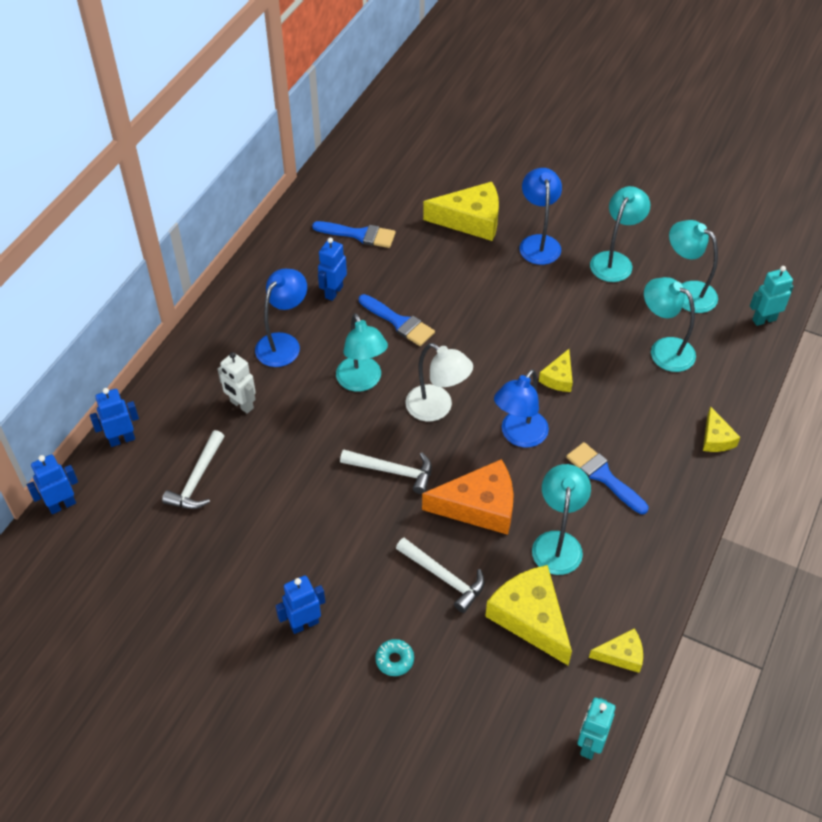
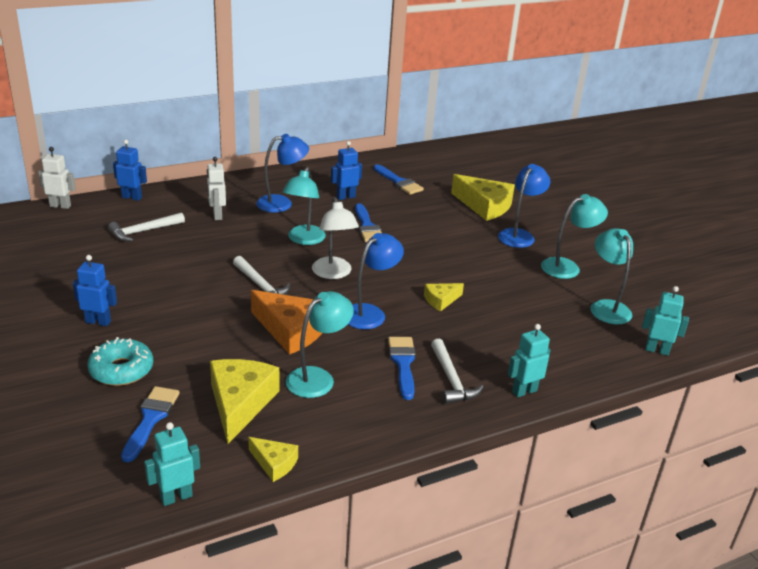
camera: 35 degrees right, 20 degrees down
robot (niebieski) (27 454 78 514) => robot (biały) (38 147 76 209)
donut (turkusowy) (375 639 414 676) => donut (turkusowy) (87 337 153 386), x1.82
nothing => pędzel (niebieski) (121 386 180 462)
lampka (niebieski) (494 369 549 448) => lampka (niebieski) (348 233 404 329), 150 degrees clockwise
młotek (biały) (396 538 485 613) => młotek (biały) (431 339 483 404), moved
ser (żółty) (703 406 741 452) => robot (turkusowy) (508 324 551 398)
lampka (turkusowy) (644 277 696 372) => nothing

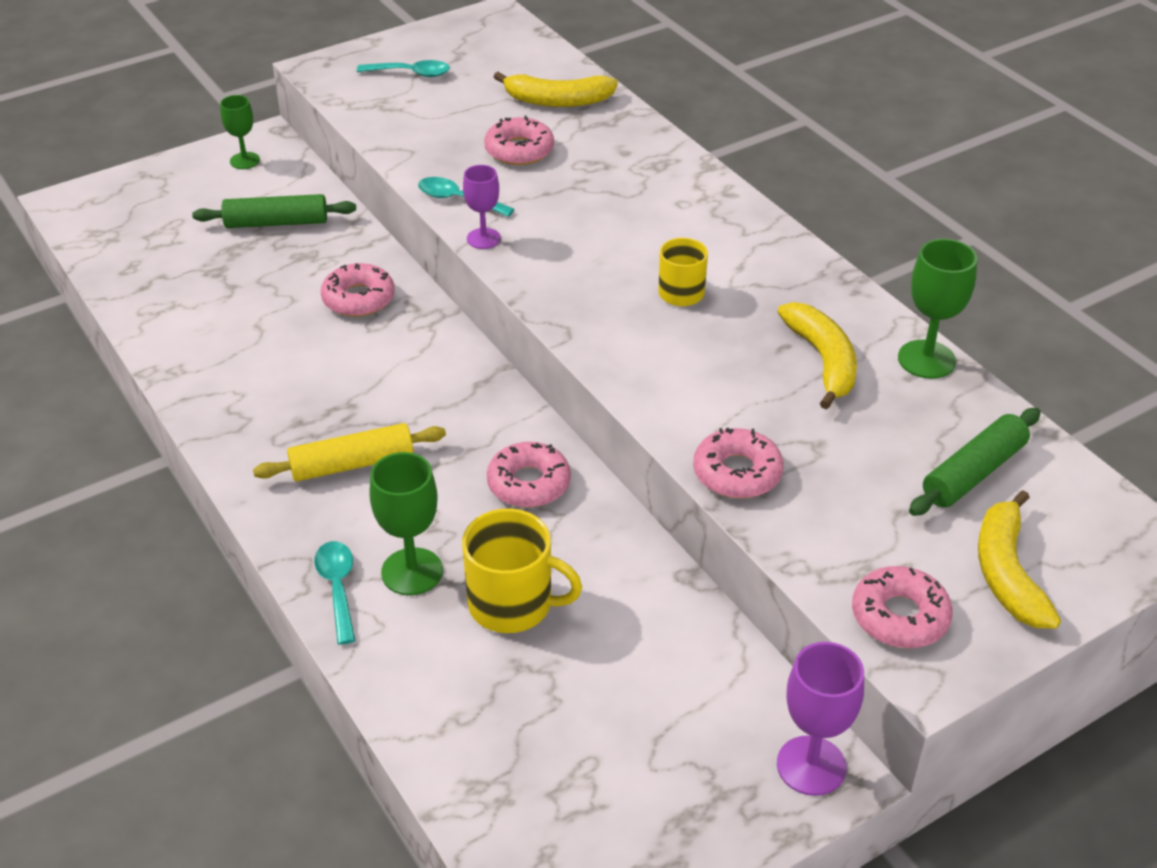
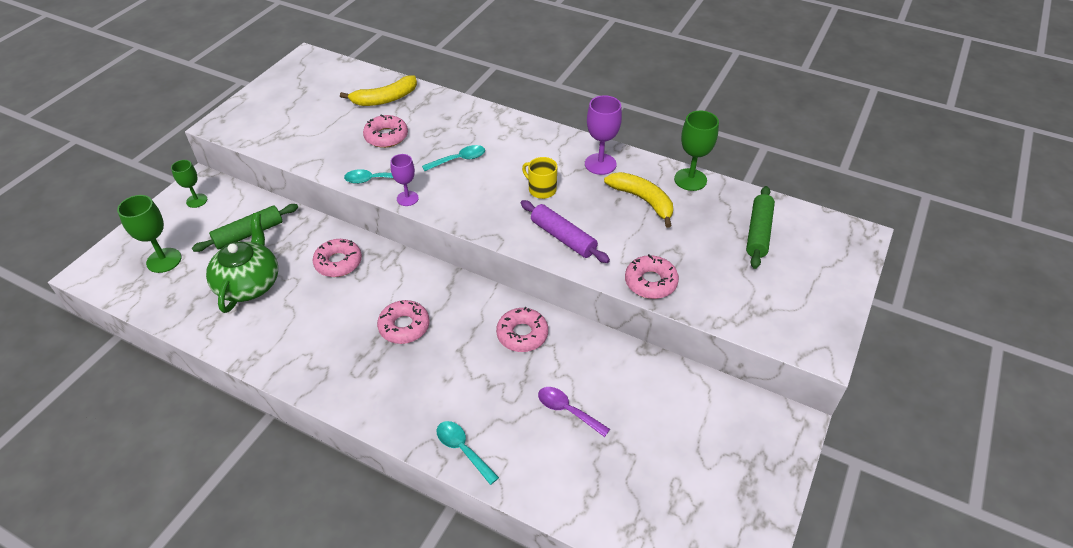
camera: 30 degrees left, 5 degrees up
kielich (zielony) (369 452 443 595) => kielich (zielony) (117 195 181 273), moved
nothing => imbryk (zielony) (206 213 278 313)
donut (różowy) (852 566 953 648) => donut (różowy) (377 300 430 344), moved
łyżka (turkusowy) (357 60 450 77) => łyżka (turkusowy) (422 145 485 171), moved
nothing => wałek do ciasta (fioletowy) (521 200 610 263)
kubek (żółty) (462 508 582 633) => łyżka (fioletowy) (538 387 610 437)
kielich (fioletowy) (777 642 864 796) => kielich (fioletowy) (585 95 622 175), moved
wałek do ciasta (żółty) (253 423 446 482) => nothing
banan (żółty) (978 490 1061 629) => nothing

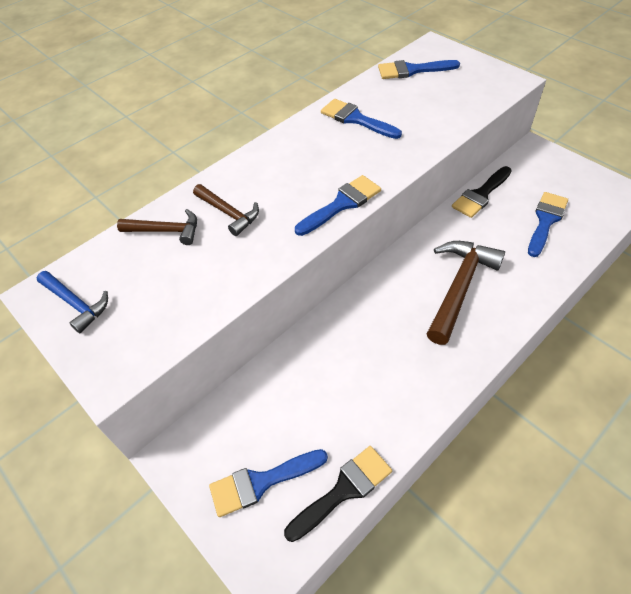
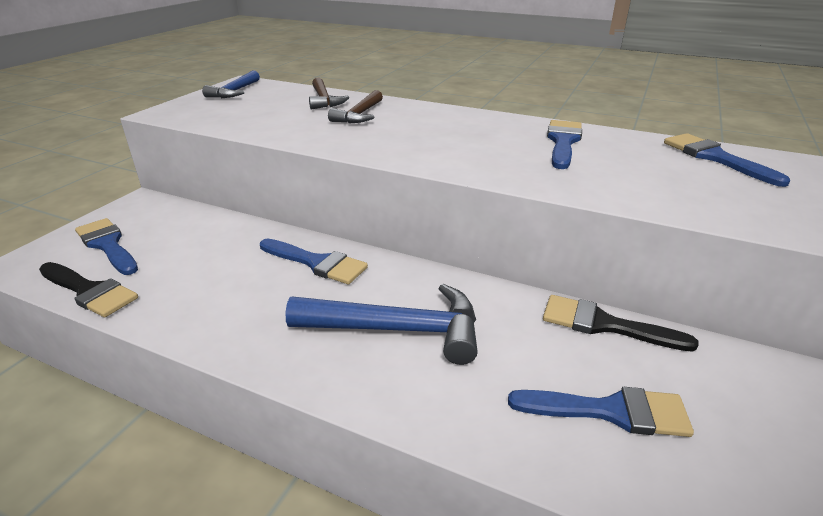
camera: 65 degrees right, 20 degrees down
pędzel (niebieski) (295 175 381 236) => pędzel (niebieski) (260 238 368 284), moved
młotek (brązowy) (427 241 505 345) => młotek (niebieski) (285 284 478 365)

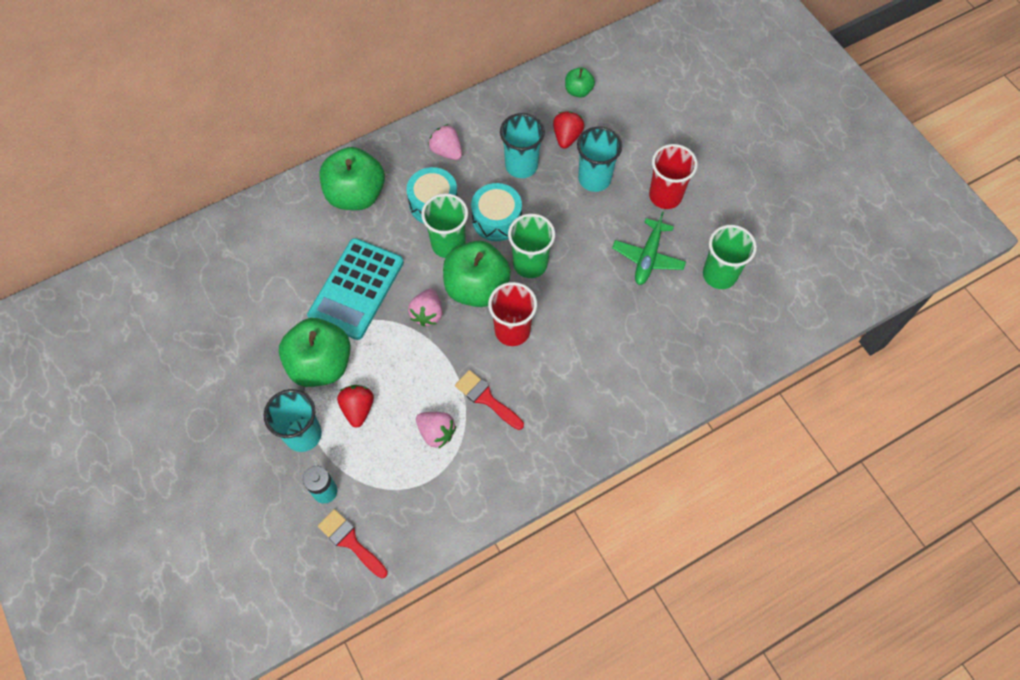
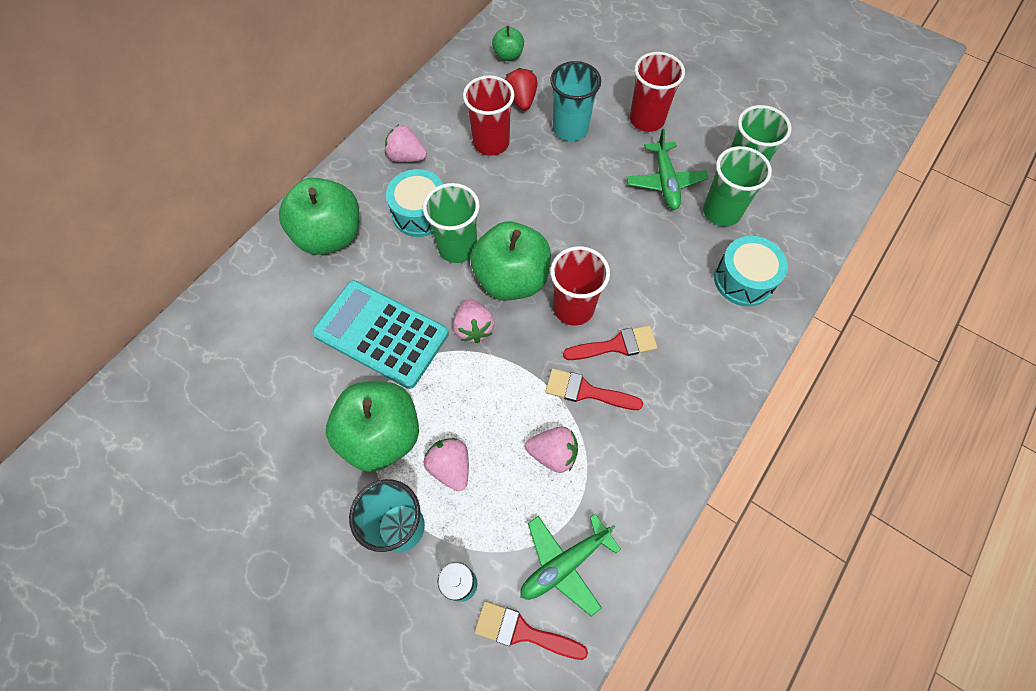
camera: 25 degrees left, 0 degrees up
kalkulator (turkusowy) (307 238 404 340) => kalkulator (turkusowy) (312 280 449 389), 120 degrees clockwise
truskawka (czerwony) (337 385 374 428) => truskawka (różowy) (424 438 469 491)
szklanka (turkusowy) (500 113 545 178) => szklanka (czerwony) (463 75 514 156)
nothing => samolot (zielony) (520 514 621 617)
nothing => pędzel (czerwony) (563 326 657 360)
szklanka (zielony) (508 214 555 278) => szklanka (zielony) (703 146 772 226), moved
bęben (turkusowy) (471 183 522 241) => bęben (turkusowy) (714 236 788 306), moved

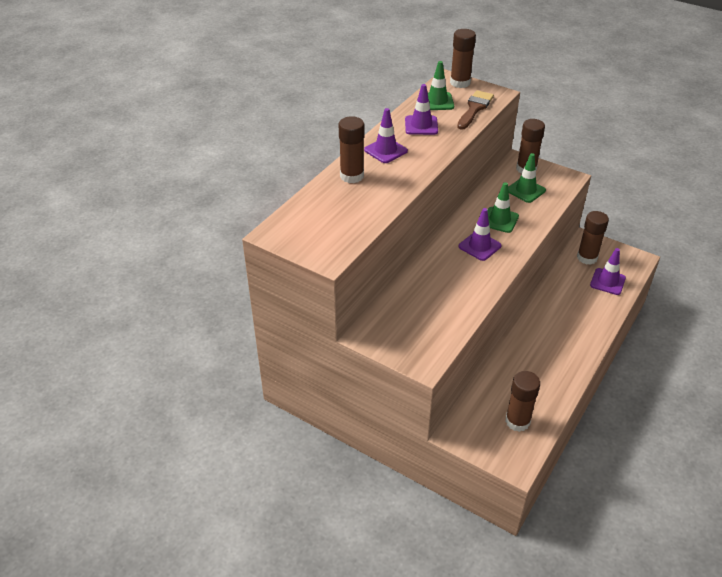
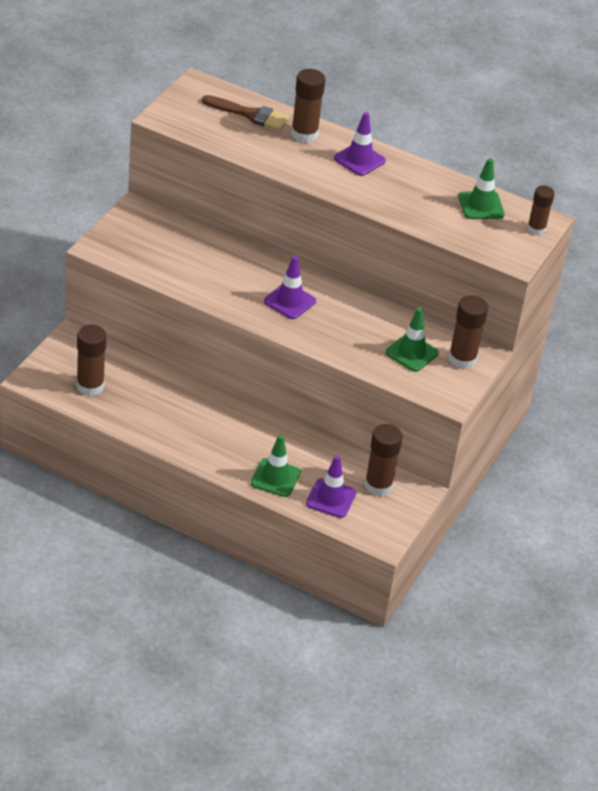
camera: 80 degrees right, 0 degrees up
pędzel (brązowy) (457 90 494 130) => pędzel (brązowy) (202 95 290 131), moved
pachołek (zielony) (487 182 519 233) => pachołek (zielony) (251 435 301 497), moved
klej w sztyfcie (brązowy) (450 29 476 88) => klej w sztyfcie (brązowy) (527 185 555 235), x0.66
pachołek (fioletowy) (405 84 438 135) => nothing

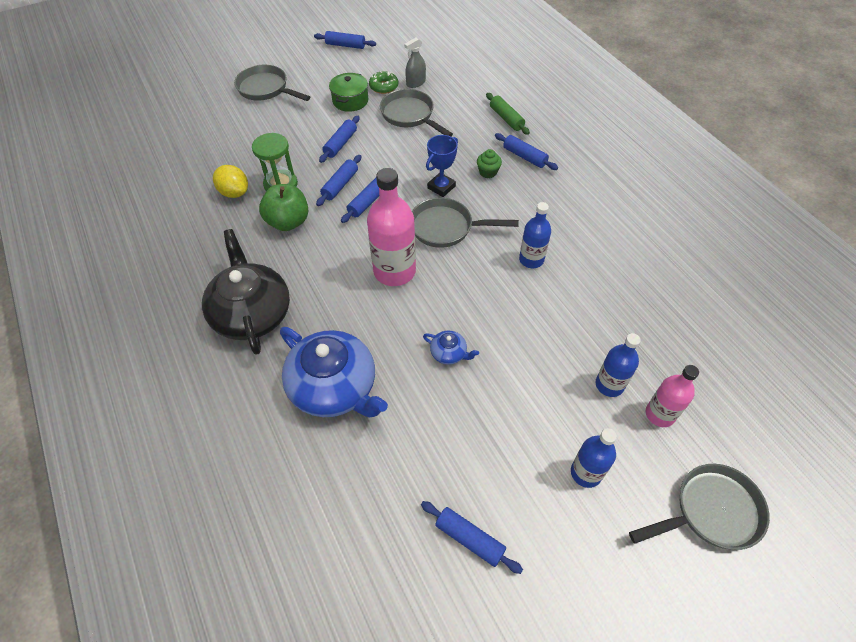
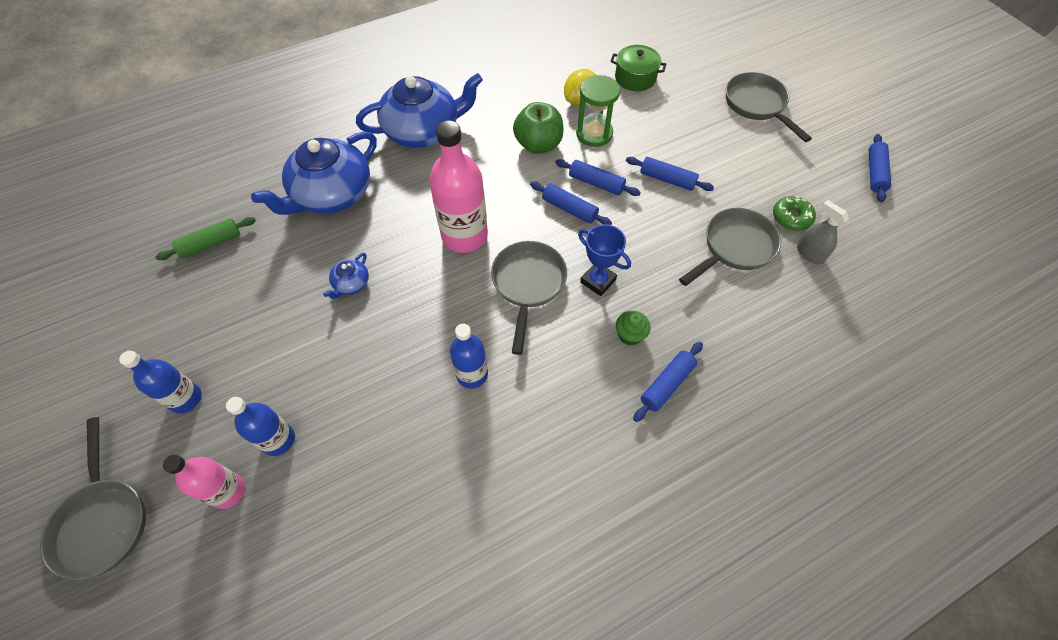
camera: 90 degrees right, 5 degrees up
wałek do ciasta (zielony) (486 93 530 135) => wałek do ciasta (zielony) (155 217 256 260), moved
imbryk (czarny) (202 229 290 355) => imbryk (niebieski) (356 73 483 148)
garnek (zielony) (329 73 368 112) => garnek (zielony) (611 45 666 91), moved
patelnia (szary) (234 65 310 101) => patelnia (szary) (726 72 812 142), 60 degrees counterclockwise
wałek do ciasta (niebieski) (421 501 523 574) => nothing

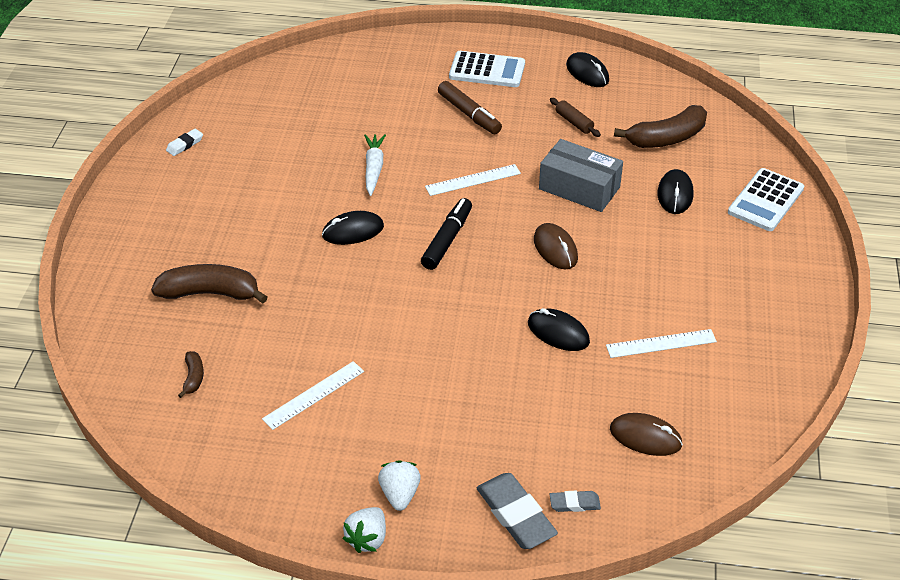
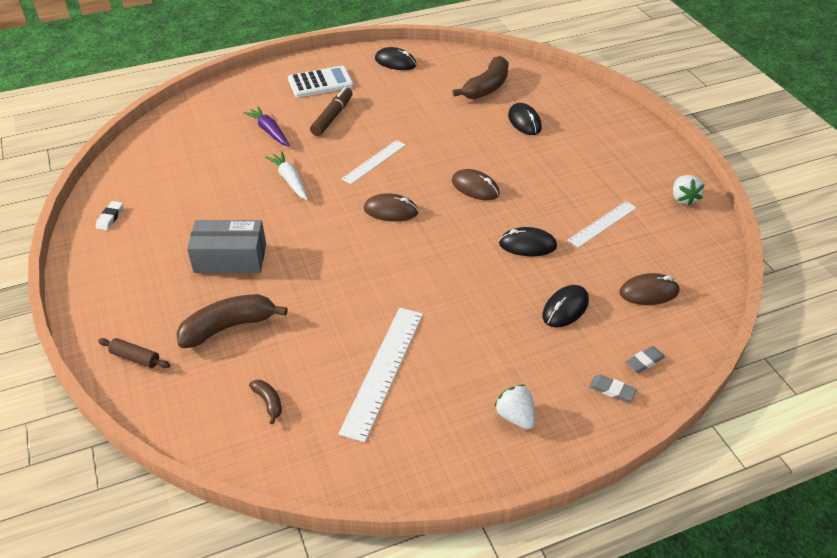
camera: 30 degrees left, 0 degrees up
wałek do ciasta (brązowy) (550 98 601 137) => wałek do ciasta (brązowy) (98 338 170 368), moved
pudełko (szary) (539 139 623 212) => pudełko (szary) (187 220 266 273), moved
nothing => marchewka (fioletowy) (243 106 290 147)
flamaster (brązowy) (438 81 502 134) => flamaster (brązowy) (310 87 353 136), 90 degrees counterclockwise
linijka (biały) (262 361 364 430) => linijka (biały) (338 308 423 442), x1.60
flamaster (czarny) (421 198 472 270) => myszka (brązowy) (364 193 418 222)
myszka (czarny) (322 211 384 245) => myszka (czarny) (542 285 589 328), moved
gumka do mazania (szary) (477 473 558 549) => gumka do mazania (szary) (589 374 637 402), x0.52
truskawka (biały) (343 507 386 553) => truskawka (biały) (673 175 704 206), moved
kalkulator (biały) (728 168 804 231) => nothing

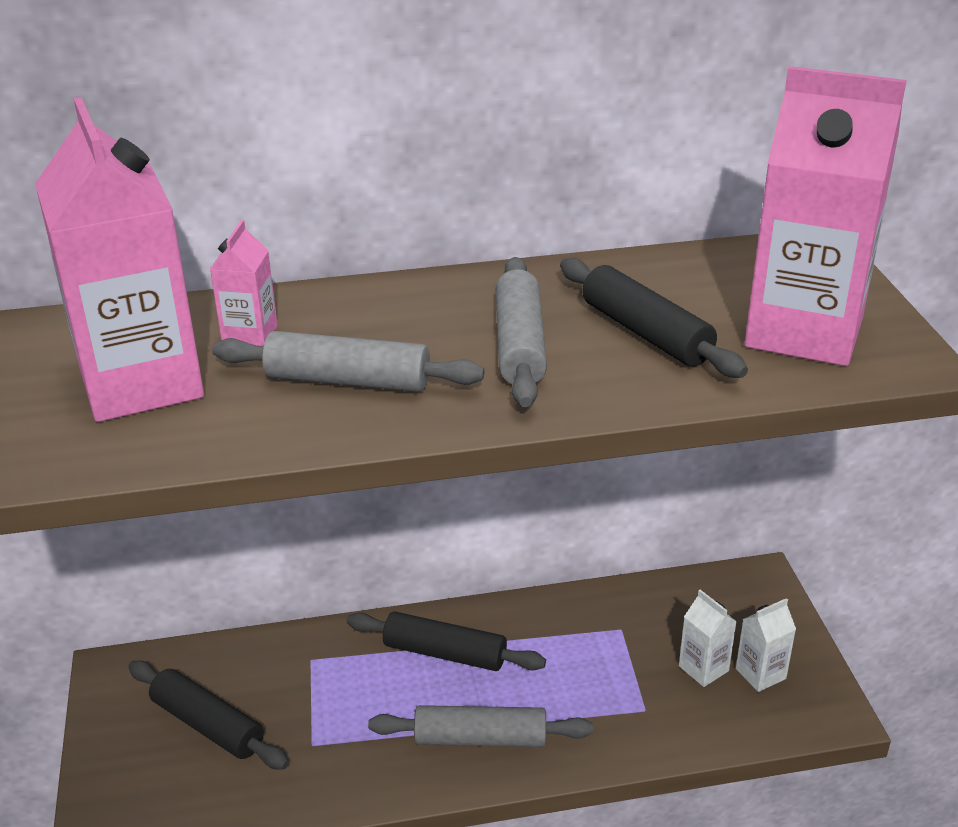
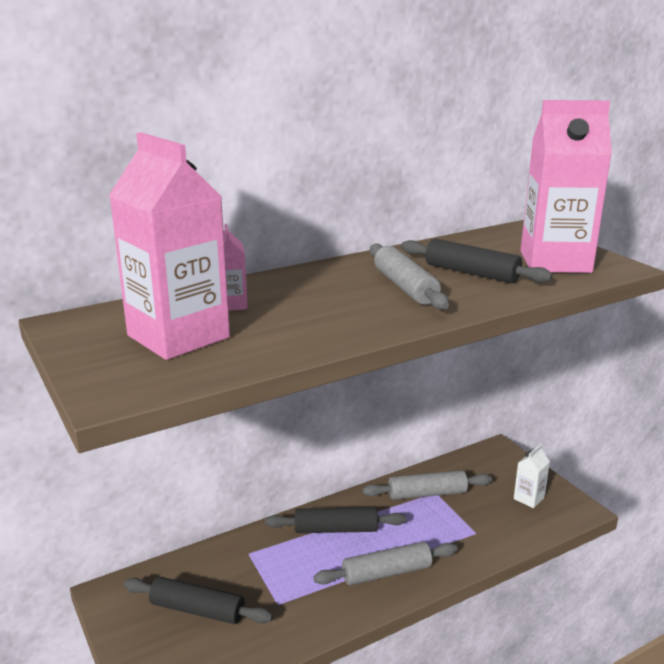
camera: 20 degrees left, 10 degrees down
wałek do ciasta (szary) (212 331 484 392) => wałek do ciasta (szary) (363 470 492 500), moved
karton mleka (biały) (679 590 737 687) => nothing

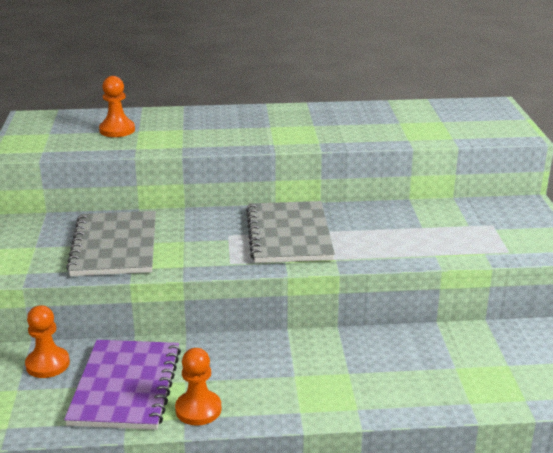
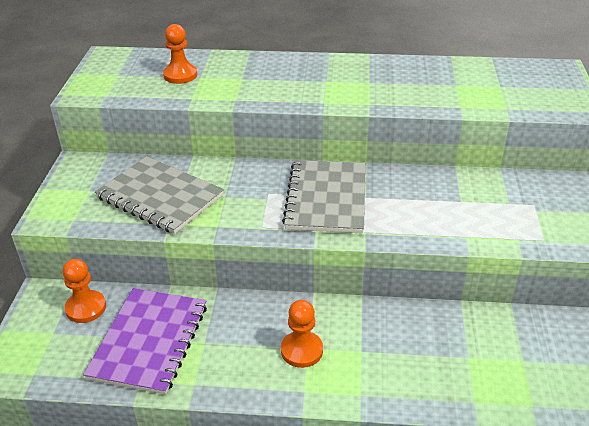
camera: 10 degrees right, 10 degrees up
zeszyt (szary) (66 211 156 276) => zeszyt (szary) (95 156 224 234), 60 degrees counterclockwise
pionek (pomarańczowy) (175 348 222 426) => pionek (pomarańczowy) (281 300 323 368), moved

